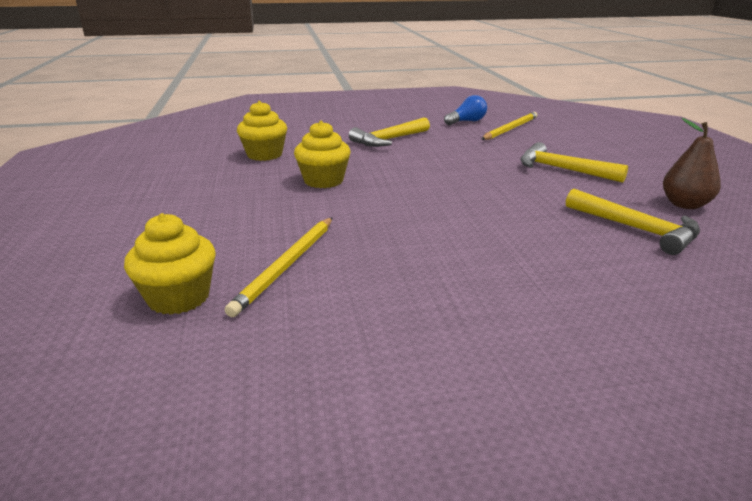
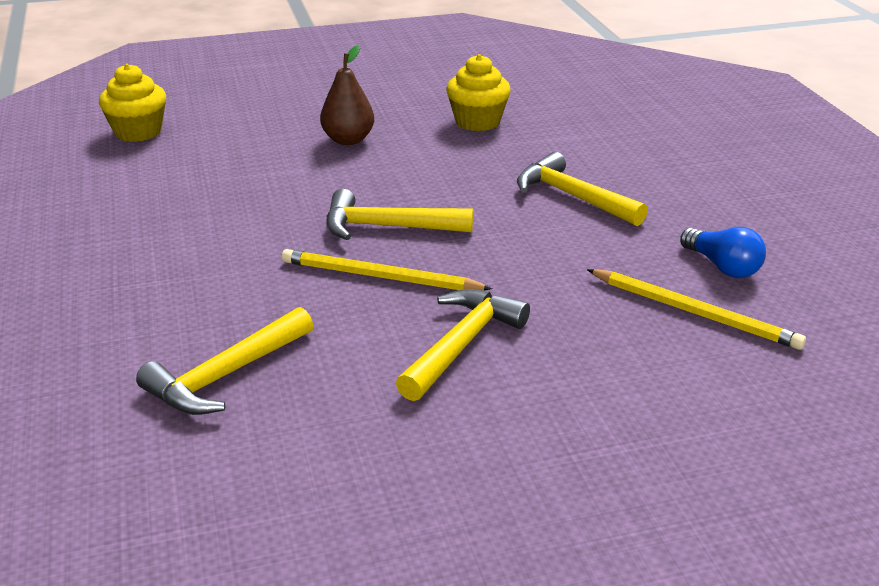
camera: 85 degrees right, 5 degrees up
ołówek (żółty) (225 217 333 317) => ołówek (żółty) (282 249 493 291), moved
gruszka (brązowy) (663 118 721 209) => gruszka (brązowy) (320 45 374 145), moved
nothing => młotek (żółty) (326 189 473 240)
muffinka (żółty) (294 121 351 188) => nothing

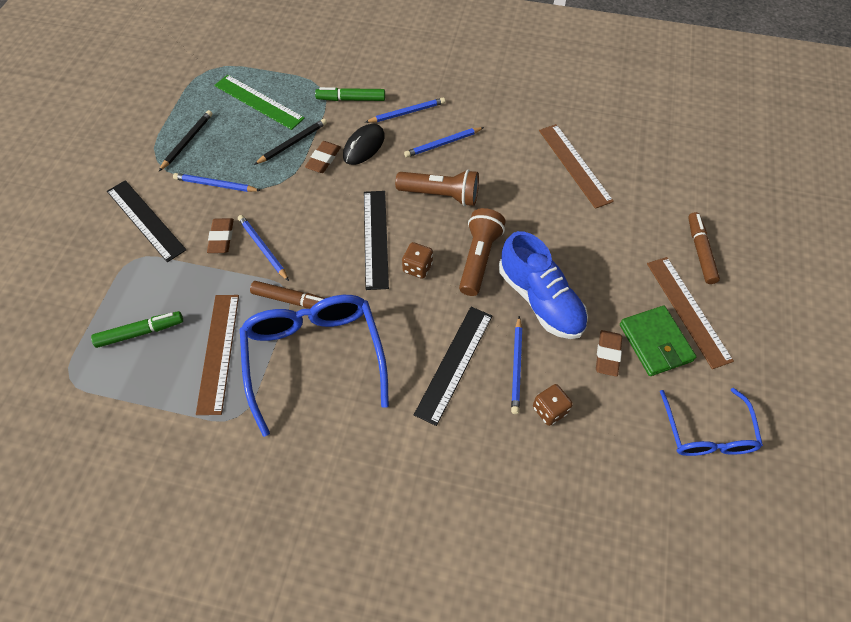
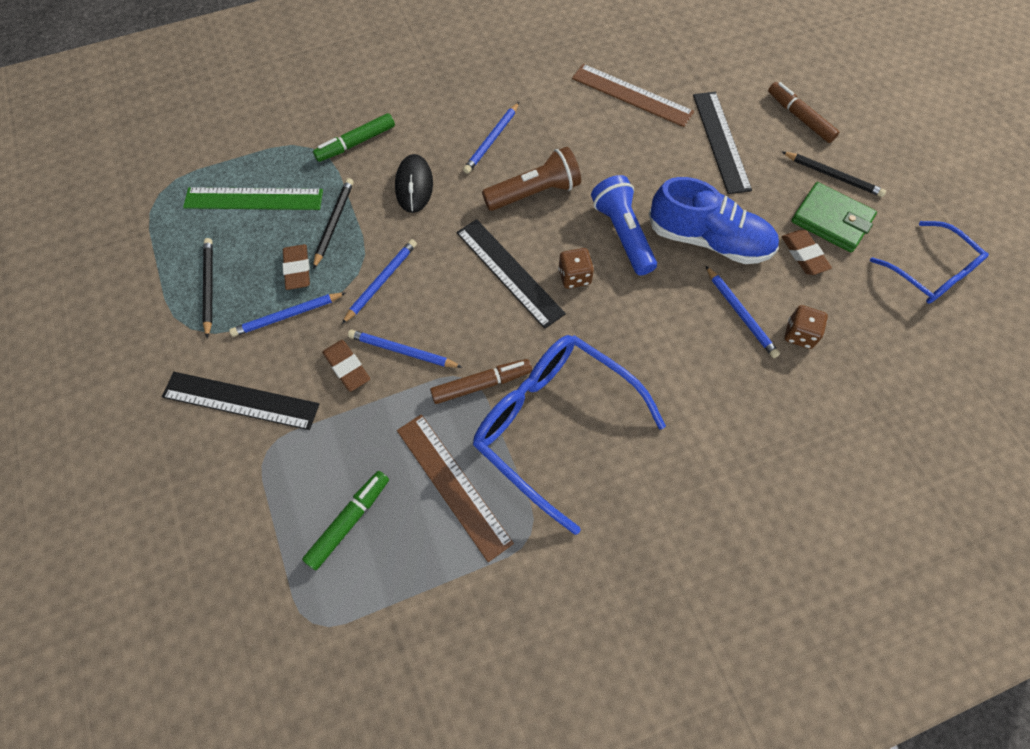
camera: 35 degrees left, 5 degrees up
gumka do mazania (brązowy) (305 141 341 173) => gumka do mazania (brązowy) (282 244 310 290), moved
ołówek (niebieski) (365 98 445 123) => ołówek (niebieski) (342 239 417 324), moved
latarka (brązowy) (459 208 505 296) => latarka (niebieski) (591 175 657 276)
linijka (czarny) (414 307 492 426) => linijka (czarny) (693 92 752 194), moved
linijka (brązowy) (647 257 734 369) => ołówek (czarny) (782 152 886 197)

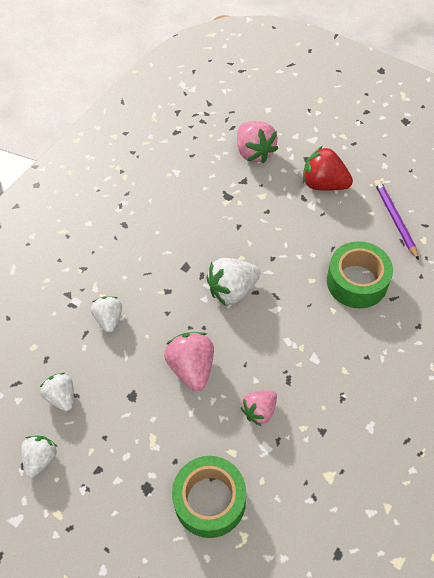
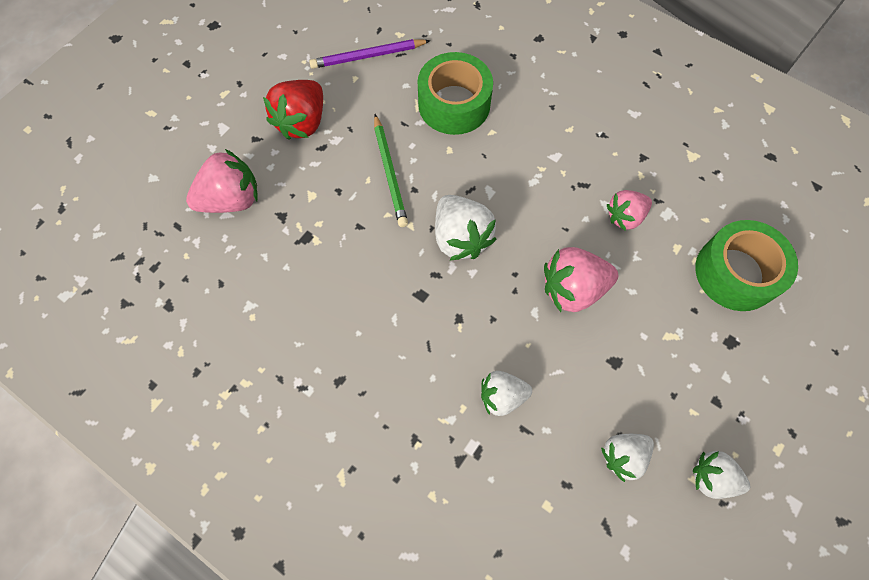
camera: 90 degrees left, 10 degrees up
nothing => ołówek (zielony) (374 114 408 227)
truskawka (różowy) (241 390 277 426) => truskawka (różowy) (607 190 652 231), 105 degrees clockwise

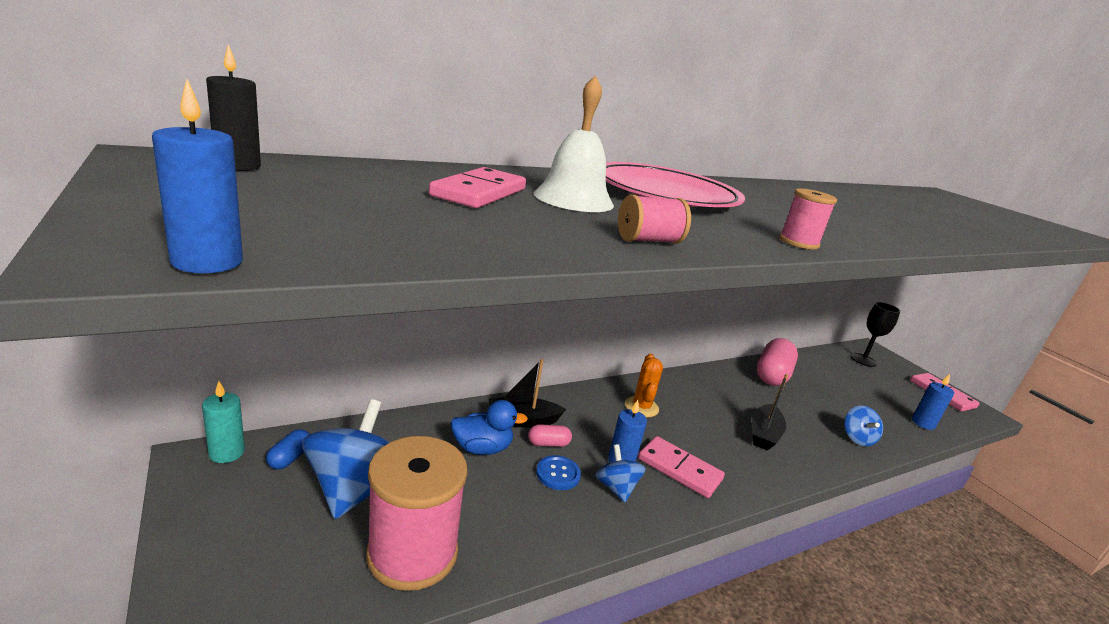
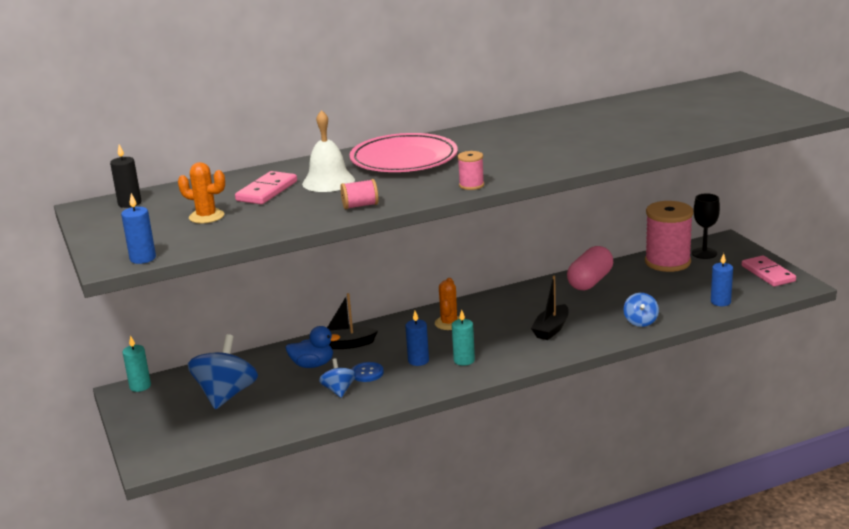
camera: 10 degrees right, 0 degrees up
nothing => kaktus (pomarańczowy) (178 162 225 223)
bączek (niebieski) (595 444 646 502) => bączek (niebieski) (319 358 356 398), moved
kostka domina (różowy) (638 436 725 498) => świeca (turkusowy) (452 310 475 366)
szpulka (różowy) (366 436 468 591) => szpulka (różowy) (645 201 693 272), moved
kapsułka (niebieski) (266 429 309 469) => nothing
kapsułka (różowy) (528 424 572 447) => nothing

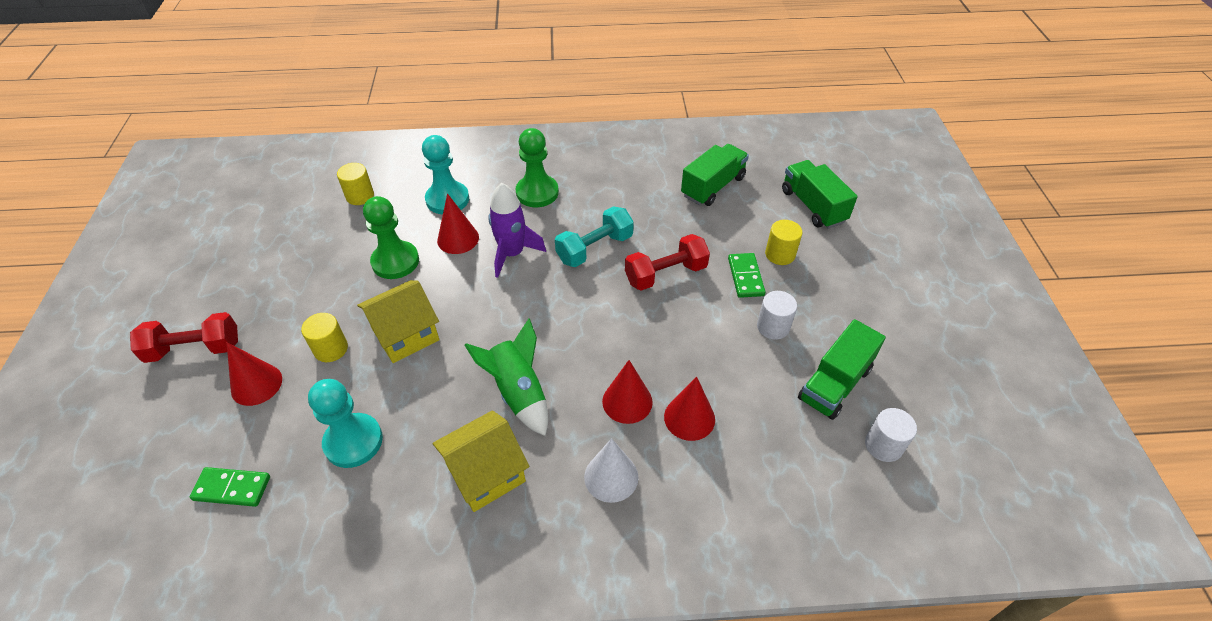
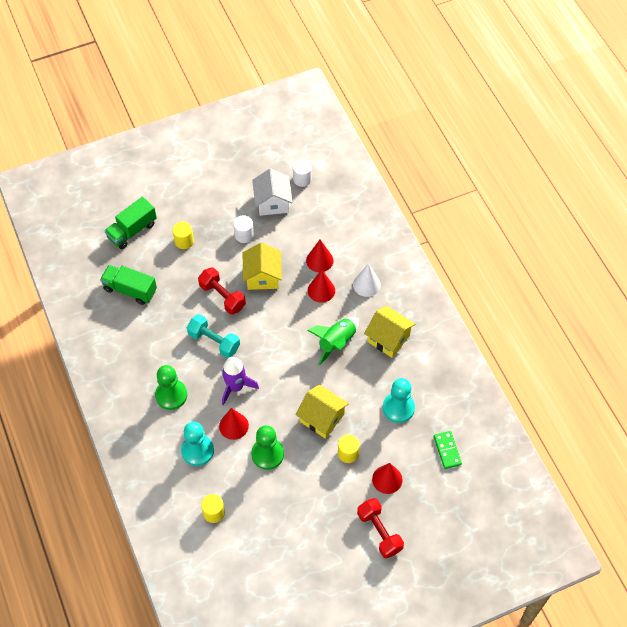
camera: 110 degrees left, 10 degrees up
nothing => domek (żółty) (243 243 282 290)
ciężarówka (zielony) (798 319 886 420) => domek (biały) (252 168 293 216)
kostka domina (zielony) (728 253 765 298) => nothing

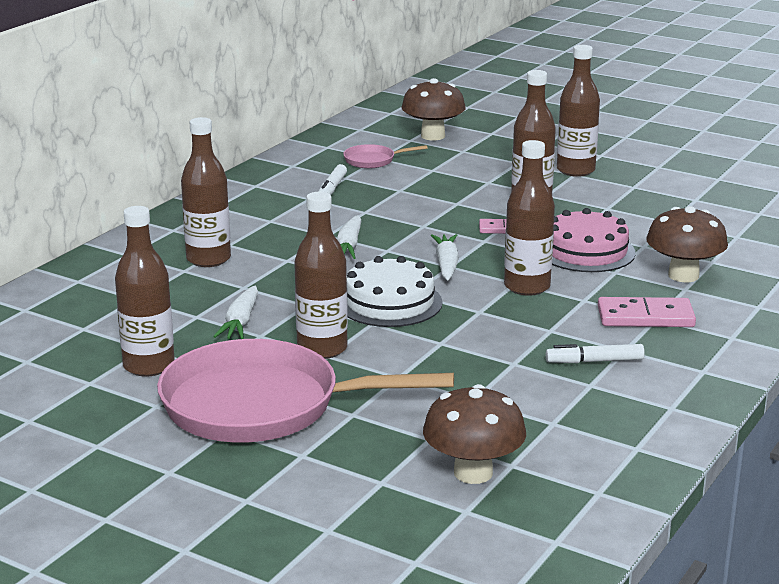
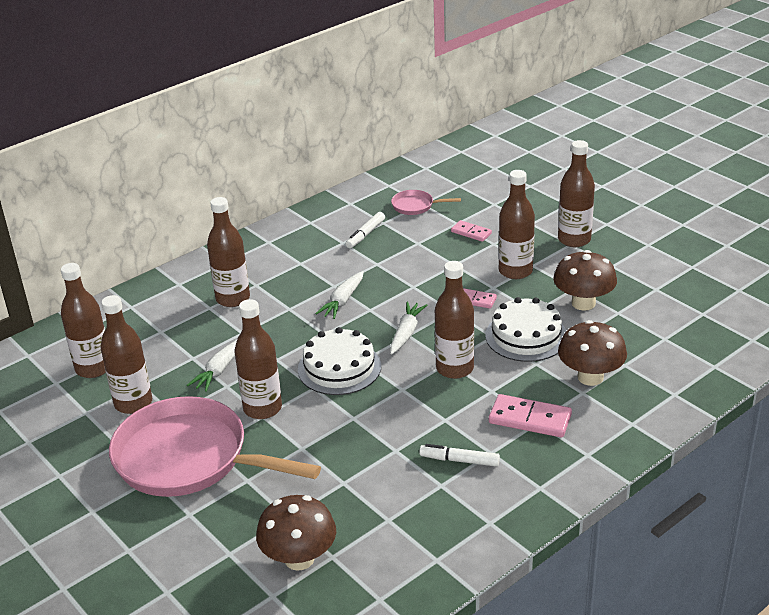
camera: 20 degrees right, 10 degrees up
nothing => butelka (brązowy) (61 263 106 378)
nothing => kostka domina (różowy) (451 220 492 242)
tort (różowy) (552 208 636 272) => tort (biały) (485 297 566 362)
grzyb (brązowy) (401 78 466 140) => grzyb (brązowy) (553 250 617 311), moved

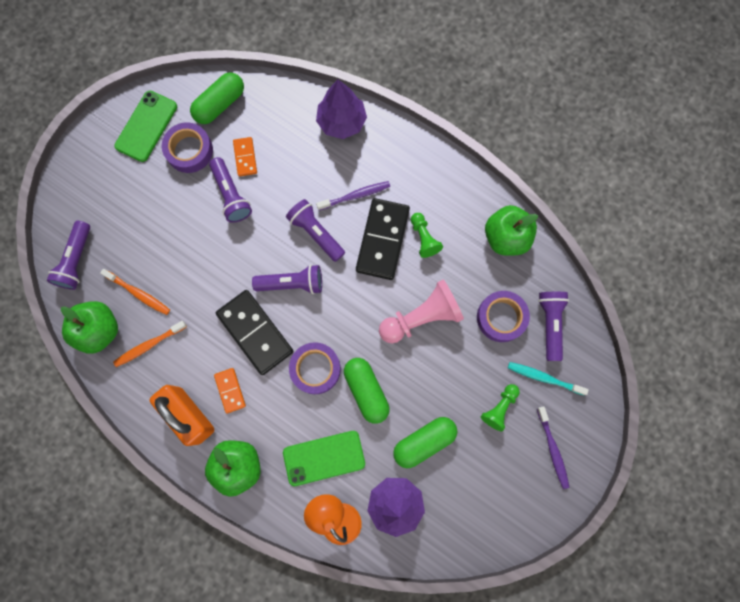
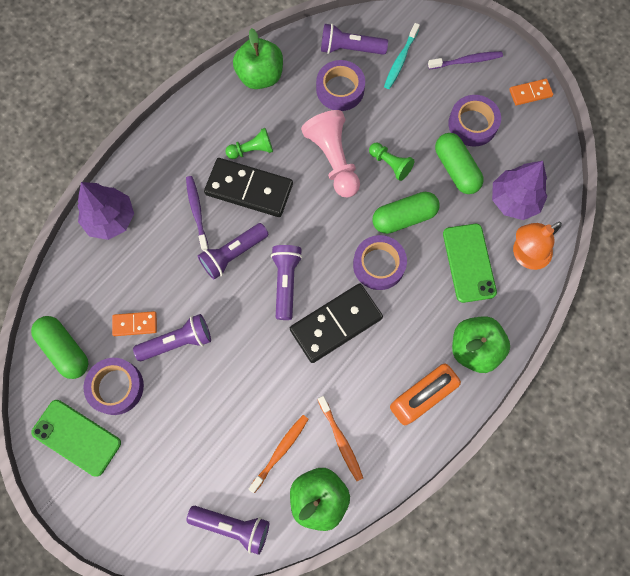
camera: 85 degrees left, 5 degrees down
pionek (zielony) (481 384 520 431) => pionek (zielony) (369 143 414 181), moved
nothing => taśma klejąca (fioletowy) (448 95 501 147)
kostka domina (pomarańczowy) (214 368 246 413) => kostka domina (pomarańczowy) (509 79 553 106), moved

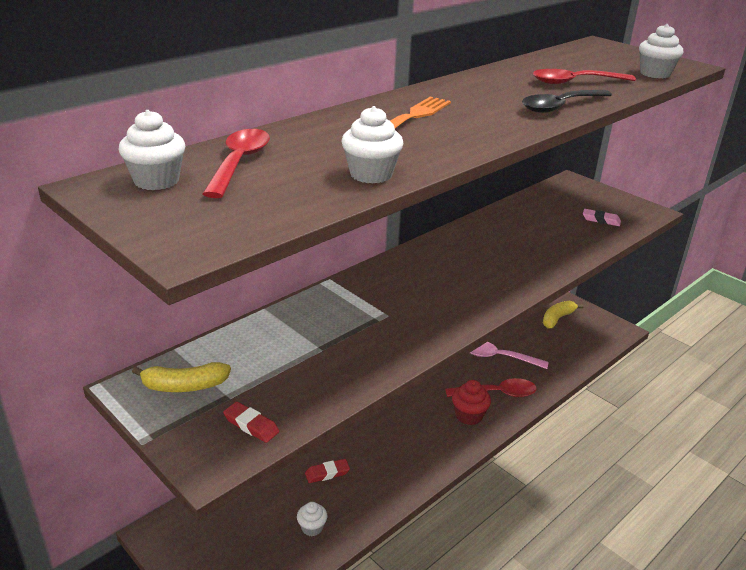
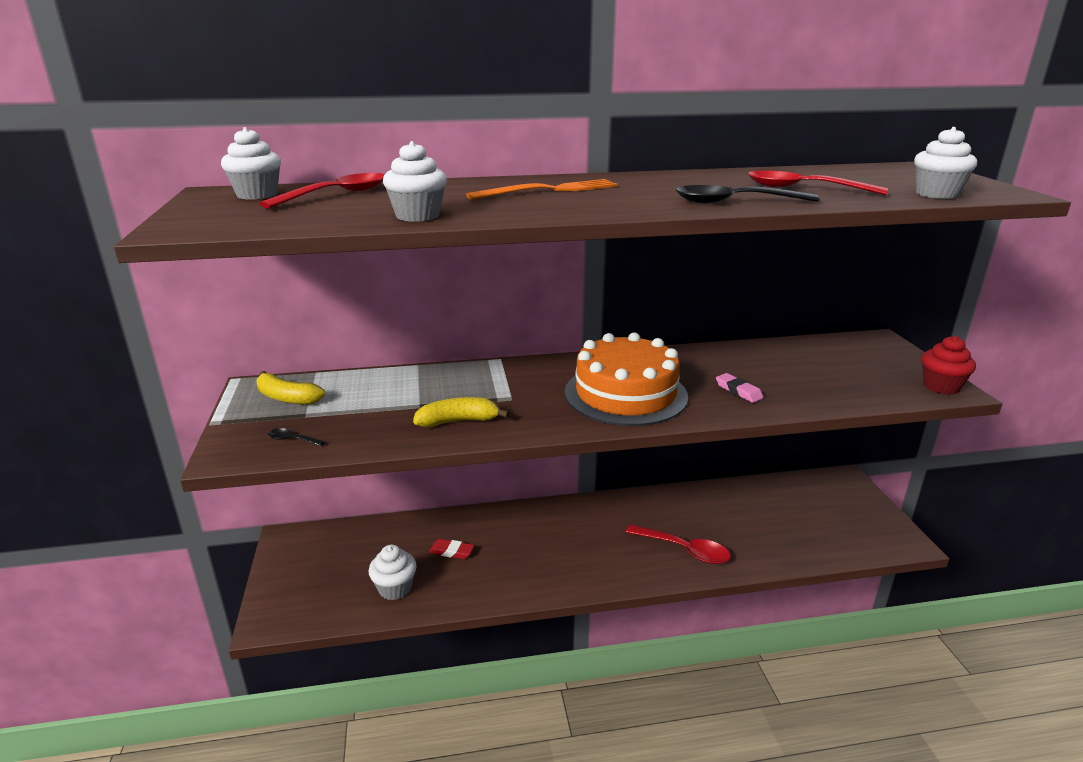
camera: 35 degrees right, 5 degrees down
gumka do mazania (czerwony) (223 402 279 443) => łyżka (czarny) (268 428 325 446)
muffinka (biały) (297 502 328 536) => muffinka (biały) (368 545 417 600), x1.52
banan (żółty) (543 301 584 328) => banan (żółty) (413 397 509 427), moved
nothing => tort (pomarańczowy) (565 332 688 426)
gumka do mazania (różowy) (583 209 621 226) => gumka do mazania (różowy) (716 373 764 403), moved
muffinka (czerwony) (452 380 491 425) => muffinka (czerwony) (922 336 976 395), moved
łyżka (różowy) (470 342 549 369) => nothing

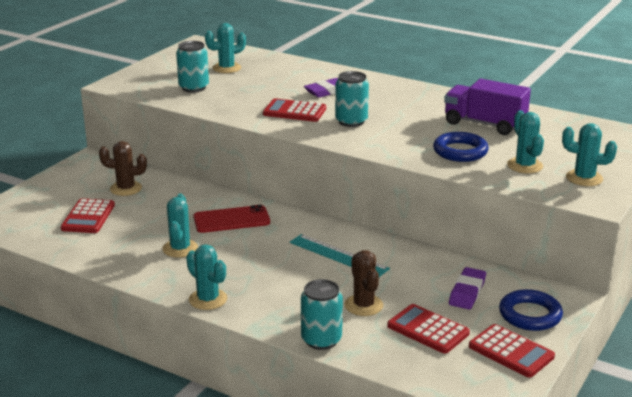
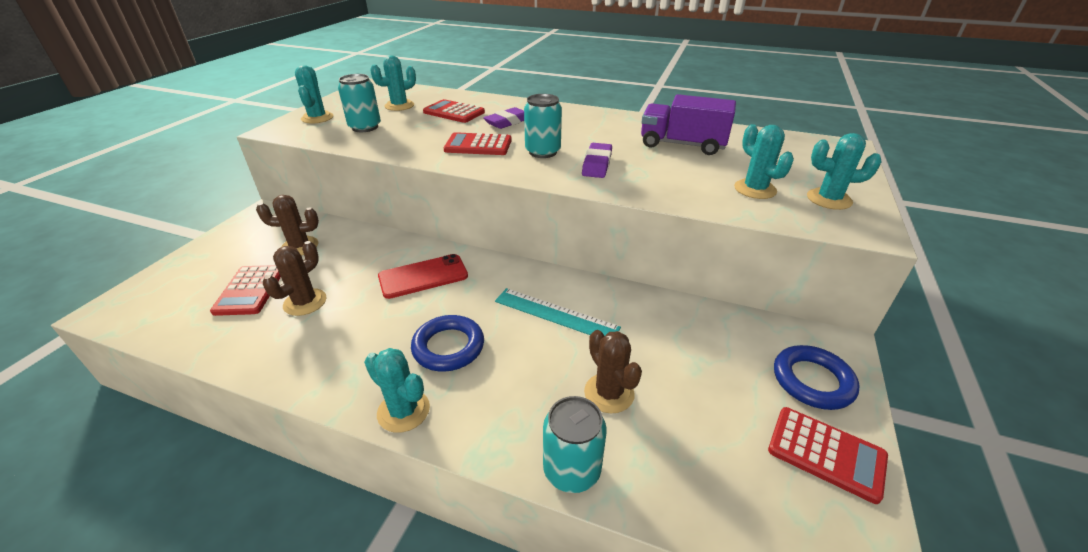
camera: 10 degrees left, 10 degrees up
nothing => kaktus (brązowy) (263 241 327 316)
kaktus (turkusowy) (162 194 198 258) => kaktus (turkusowy) (295 65 333 123), moved
pierścień (niebieski) (433 132 489 162) => pierścień (niebieski) (411 315 484 372), moved
kalkulator (czerwony) (387 304 470 354) => kalkulator (czerwony) (423 99 485 123), moved
gumka do mazania (fioletowy) (449 267 486 309) => gumka do mazania (fioletowy) (582 143 612 178), moved

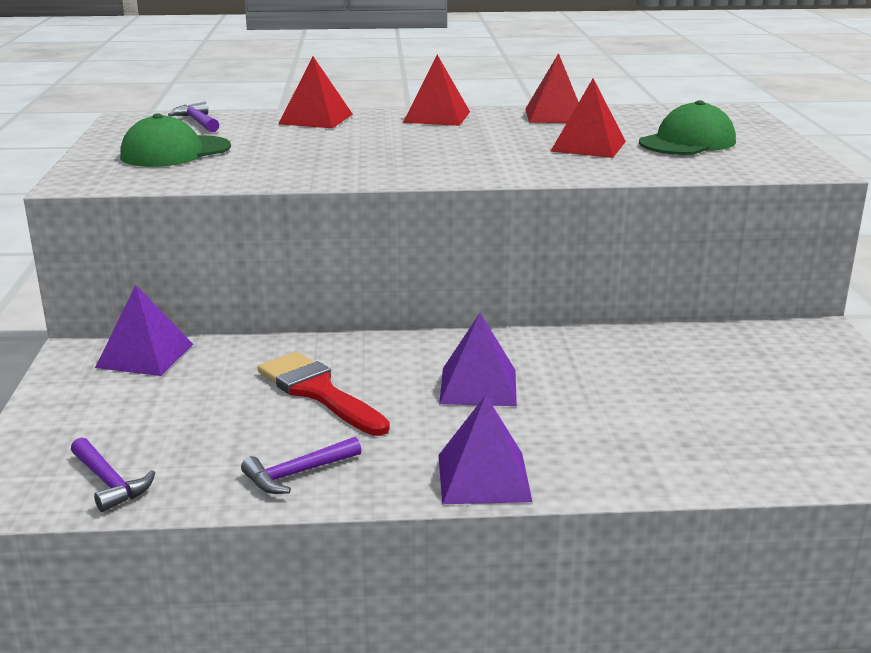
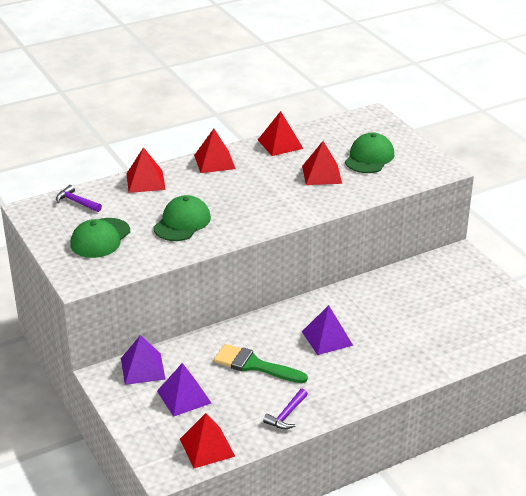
camera: 25 degrees left, 10 degrees up
nothing => czapka (zielony) (153 195 211 241)
piramida (fioletowy) (438 395 533 504) => piramida (fioletowy) (157 363 211 417), moved
młotek (fioletowy) (71 437 155 512) => piramida (czerwony) (180 413 235 468)
pędzel (czerwony) (258 352 390 436) => pędzel (zielony) (214 344 308 383)

